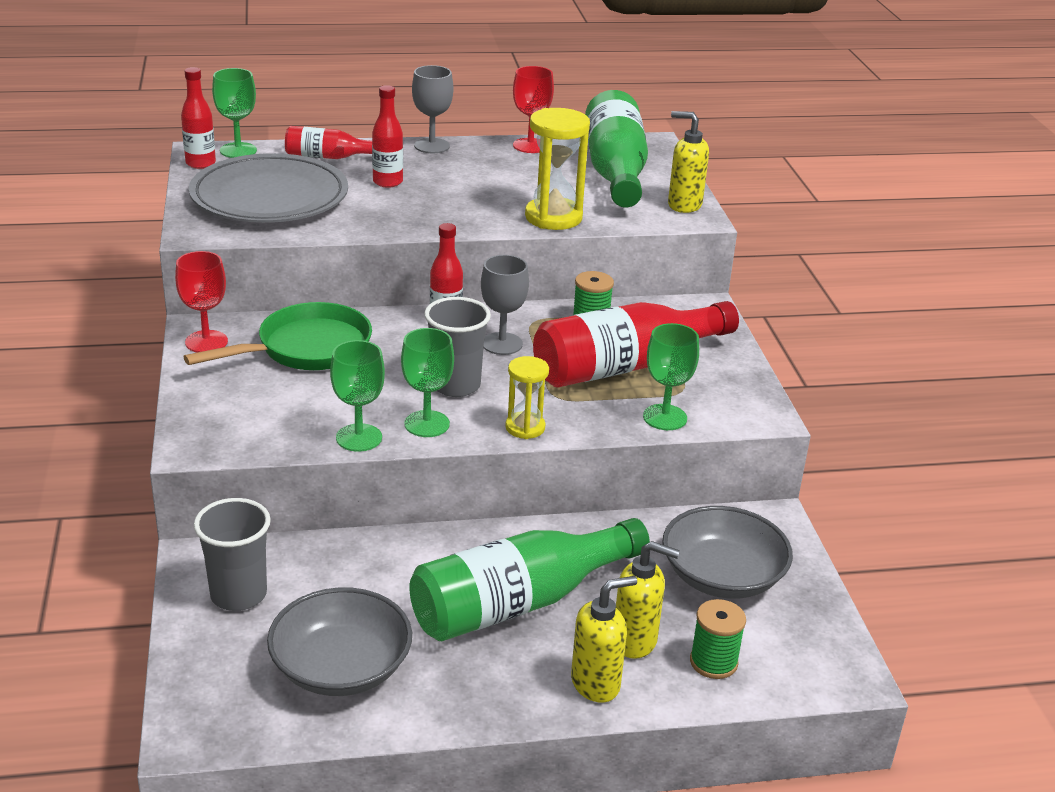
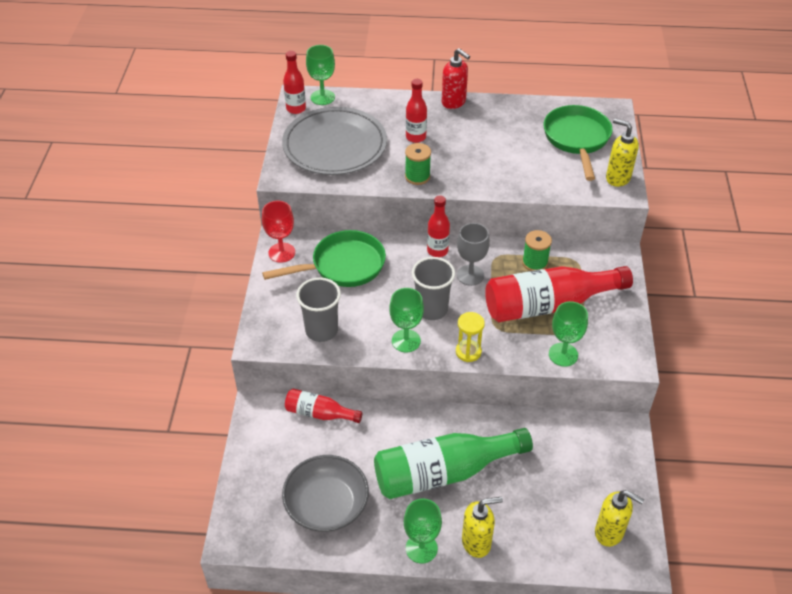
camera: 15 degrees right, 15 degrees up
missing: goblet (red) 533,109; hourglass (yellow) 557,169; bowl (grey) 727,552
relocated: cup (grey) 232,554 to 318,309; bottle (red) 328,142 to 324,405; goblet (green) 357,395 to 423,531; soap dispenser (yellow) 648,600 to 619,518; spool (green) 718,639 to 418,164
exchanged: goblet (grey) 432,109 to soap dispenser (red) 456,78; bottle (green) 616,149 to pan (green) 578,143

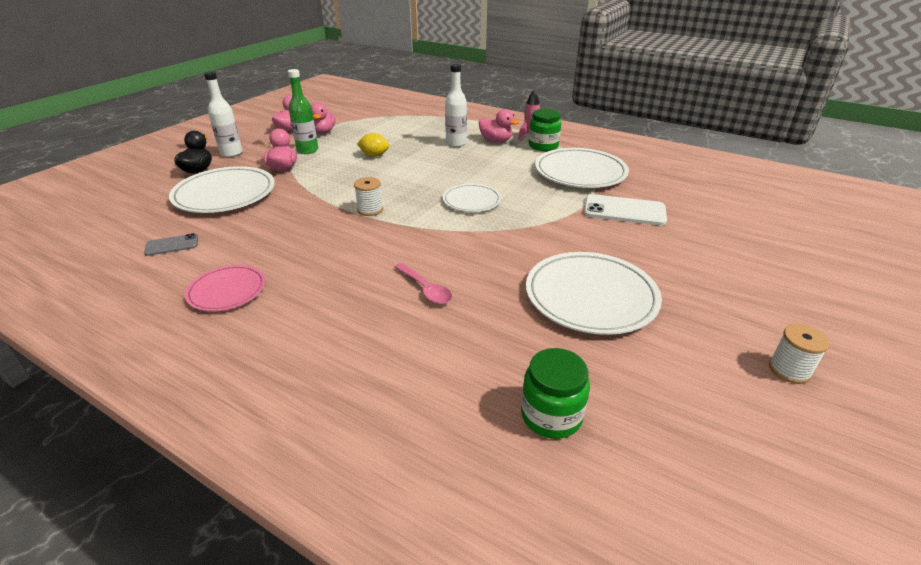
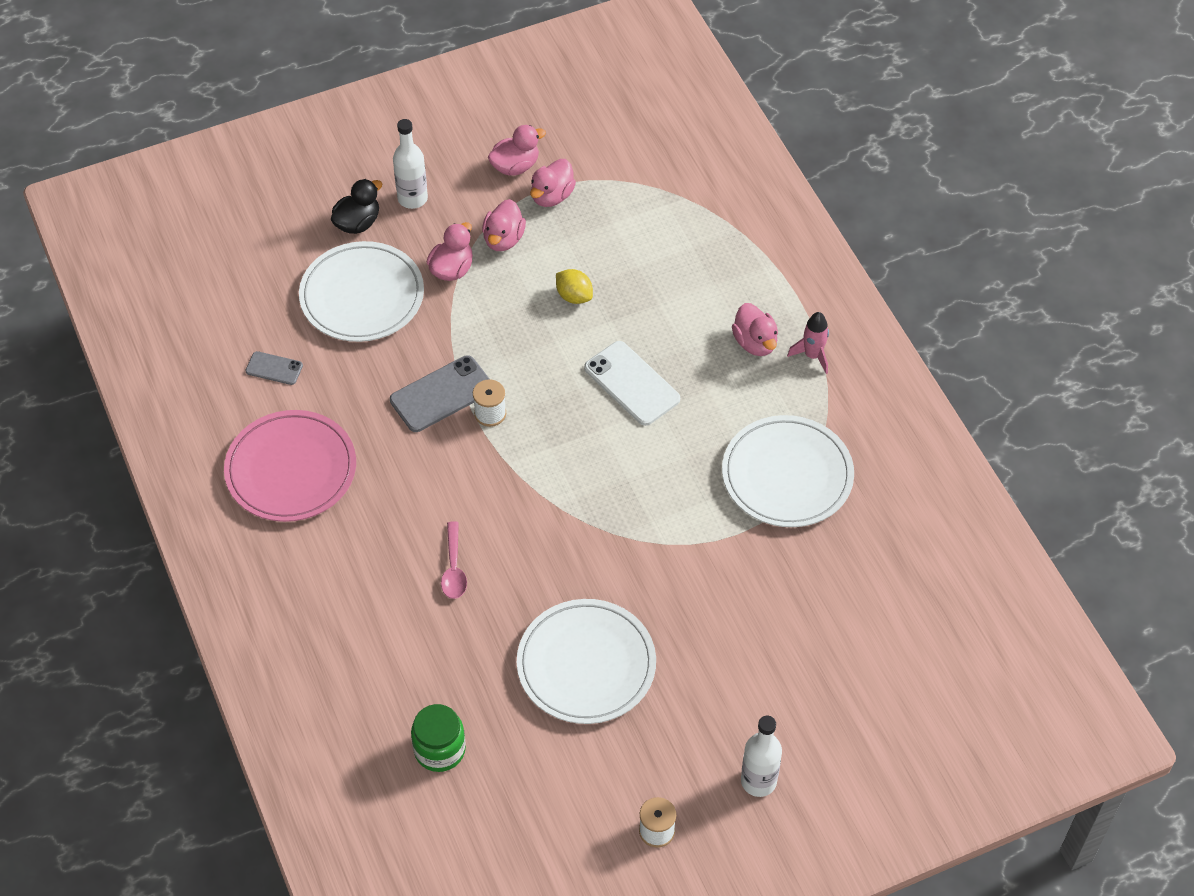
camera: 35 degrees right, 20 degrees up
missing: plate (white) 472,198; jar (green) 545,130
appeared: phone (grey) 439,393
relocated: bottle (white) 456,105 to 761,756; phone (white) 625,210 to 632,383
exchanged: bottle (green) 303,111 to duck (pink) 504,225
size: plate (pink) 225,288 = 290,466 x1.71

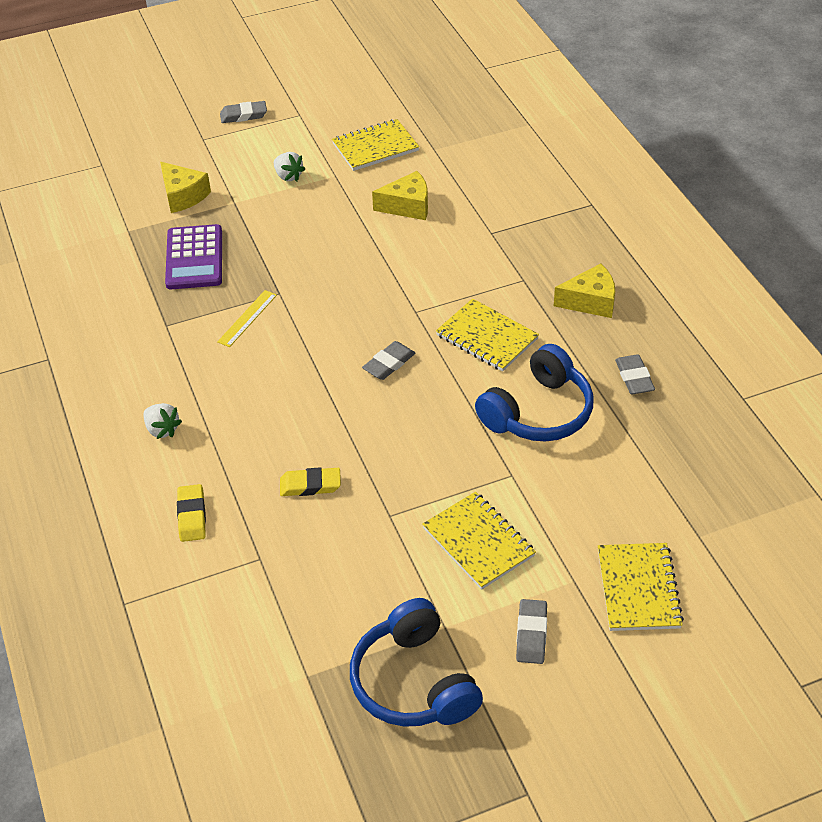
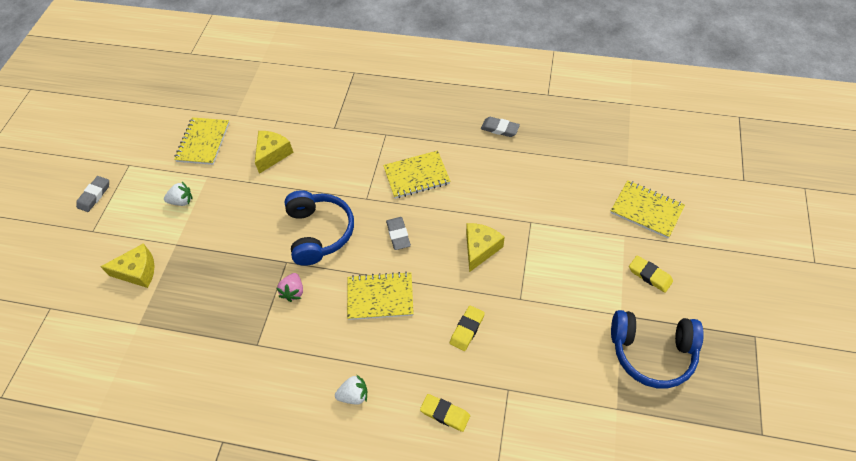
camera: 55 degrees left, 10 degrees up
missing: calculator (purple) 193,256
relocated: notebook (yellow) 479,541 to 380,296; headphones (blue) 534,393 to 319,228; cheese (yellow) 584,290 to 485,247
exchanged: ruler (yellow) 247,318 to strawberry (pink) 290,287
colour: eraser (grey) 531,631 to eraser (yellow) 651,274

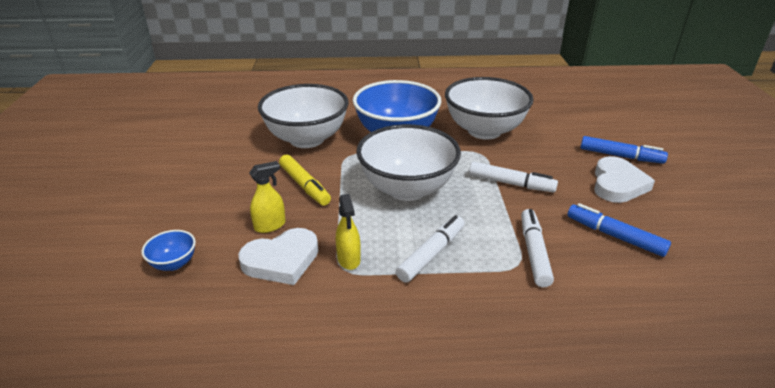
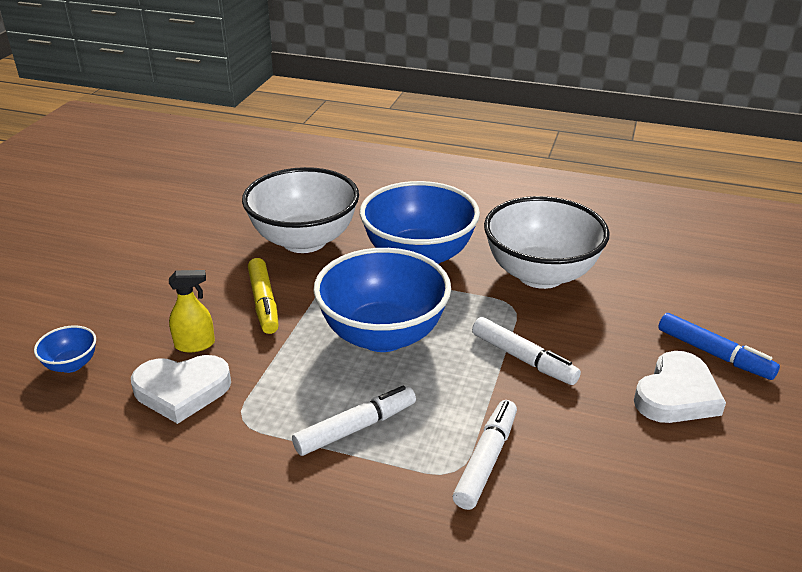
camera: 20 degrees right, 0 degrees up
missing: spray bottle (yellow) 348,232; marker (blue) 619,230
colour: bowl (white) 408,162 to bowl (blue) 382,300

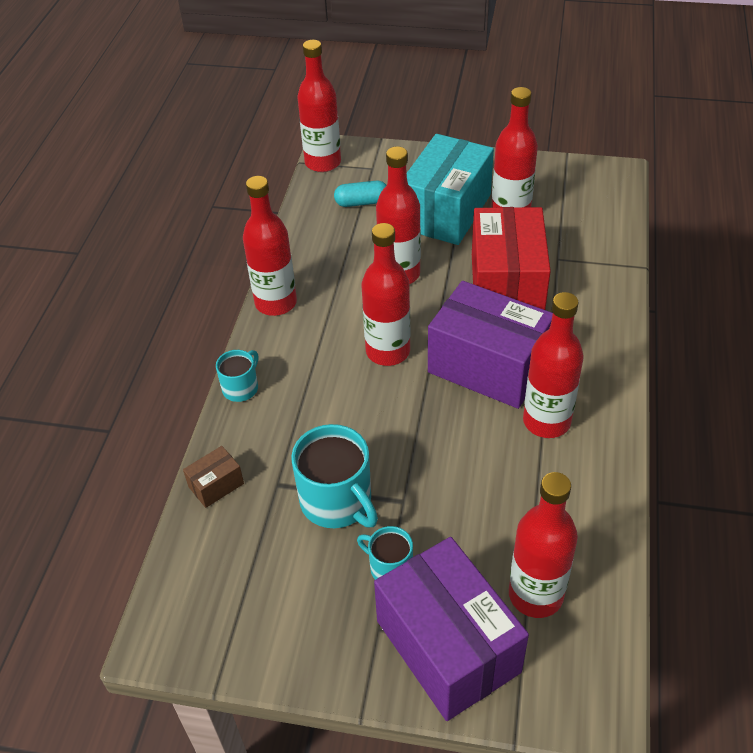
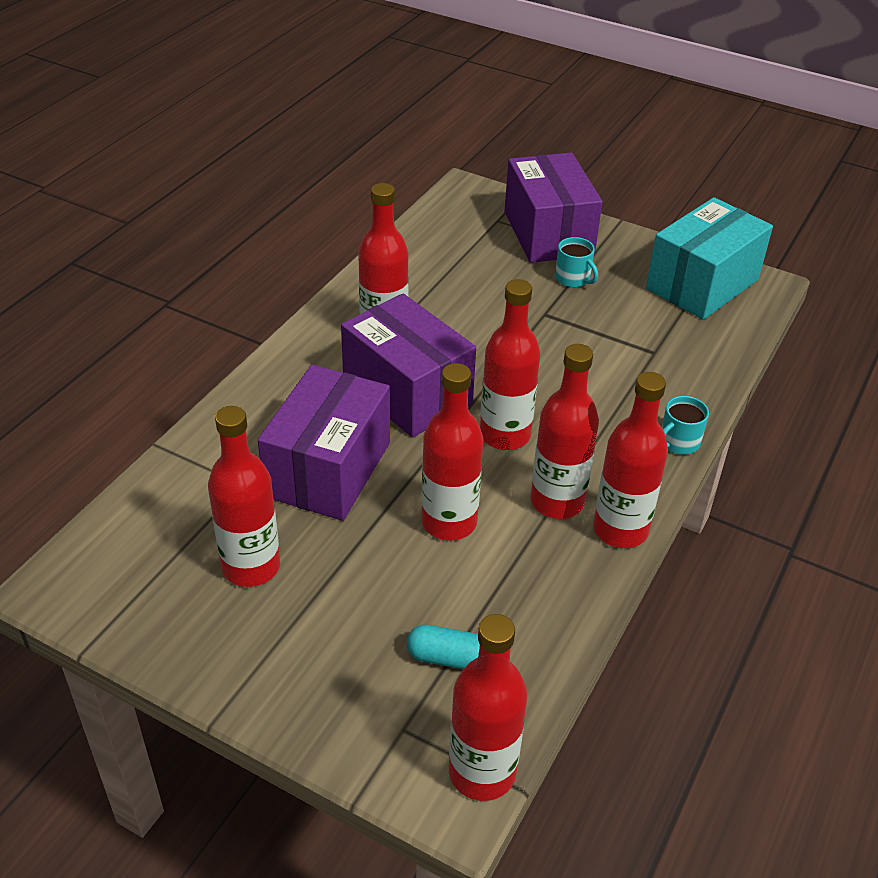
camera: 165 degrees left, 5 degrees down
missing: box (brown) 213,477; mug (turquoise) 334,476
relocated: box (turquoise) 450,189 to 709,258; bottle (red) 543,545 to 565,431
colour: box (red) 511,258 to box (purple) 324,442

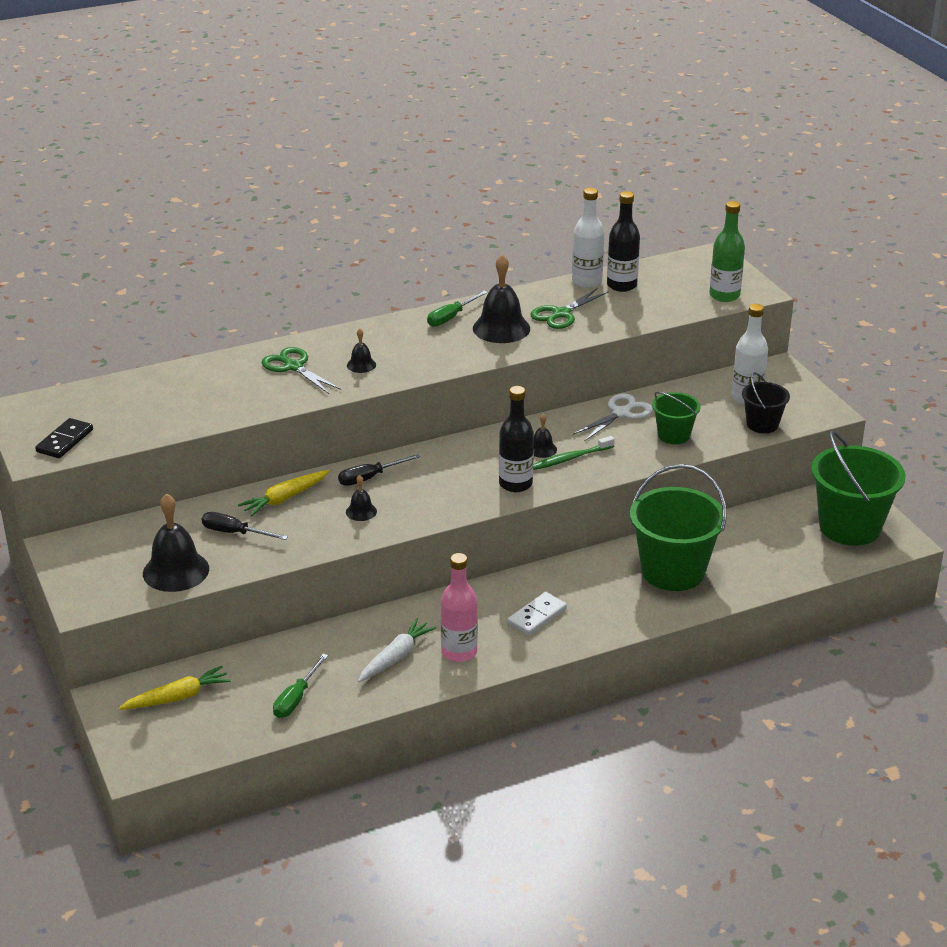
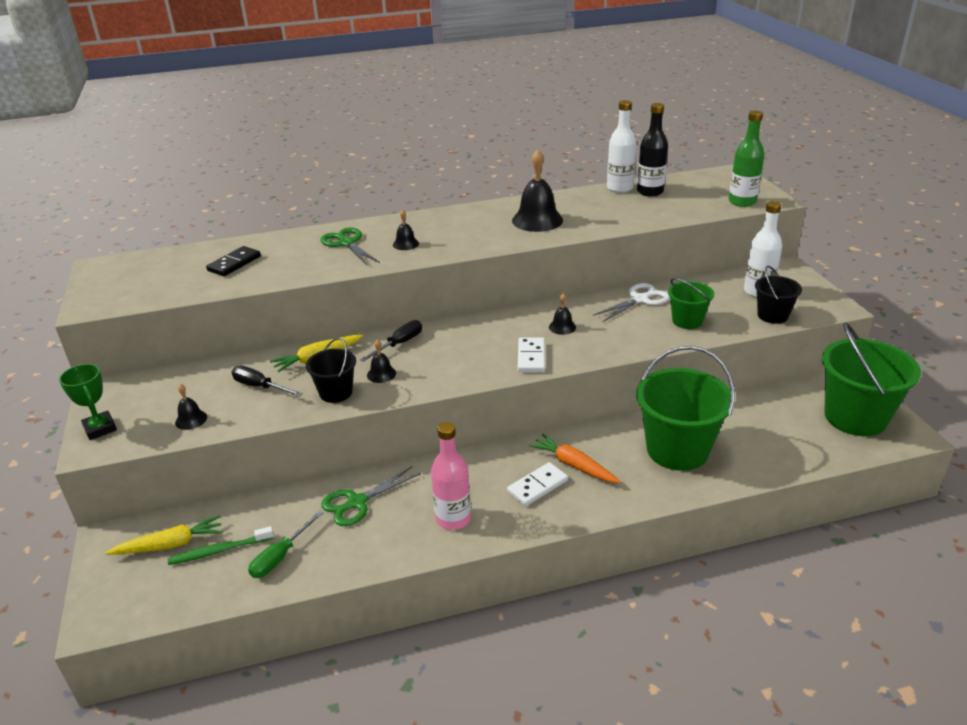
camera: 10 degrees right, 0 degrees up
missing: carrot (white) 397,650; screwdriver (green) 457,309
appeared: trophy (green) 88,402; bucket (black) 331,370; carrot (orange) 575,458
relocated: domino (black) 64,438 to 233,261; scissors (green) 569,308 to 371,496; toothbrush (green) 574,453 to 221,545
exchanged: bottle (black) 516,439 to domino (white) 531,354
spun: screwdriver (black) 379,470 = 391,341 150 degrees clockwise
size: bell (black) 176,543 = 191,407 x0.49

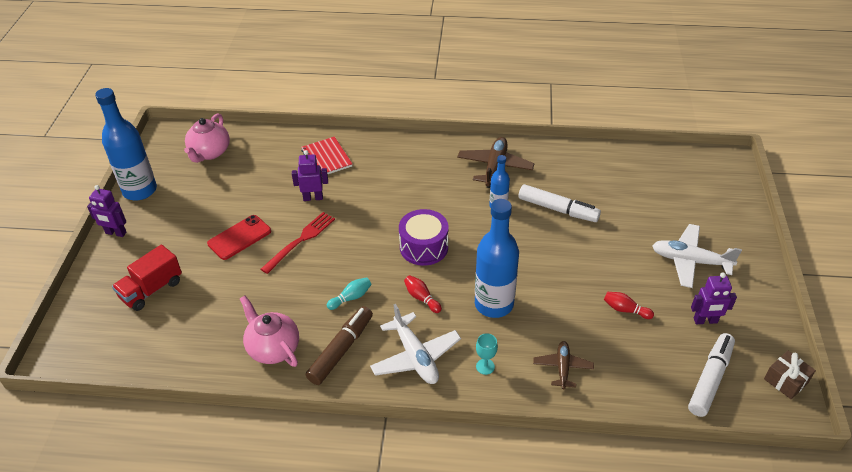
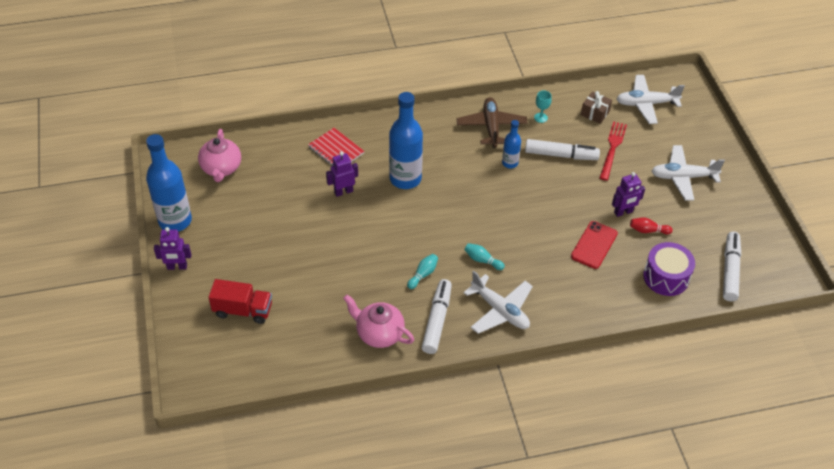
camera: 20 degrees left, 5 degrees up
missing: plane (brown) 563,365
appeared: plane (white) 651,99
relocated: phone (red) 239,237 to 594,245; fork (red) 298,243 to 613,151; drum (purple) 424,237 to 669,269; bottle (blue) 497,258 to 406,140; goblet (turquoise) 487,354 to 543,106; robot (purple) 714,298 to 628,194; gift (brown) 790,375 to 596,107
colour: marker (brown) 339,345 to marker (white) 437,316; bowling pin (red) 423,294 to bowling pin (turquoise) 484,256
spun: truck (red) 147,277 = 240,301 105 degrees counterclockwise

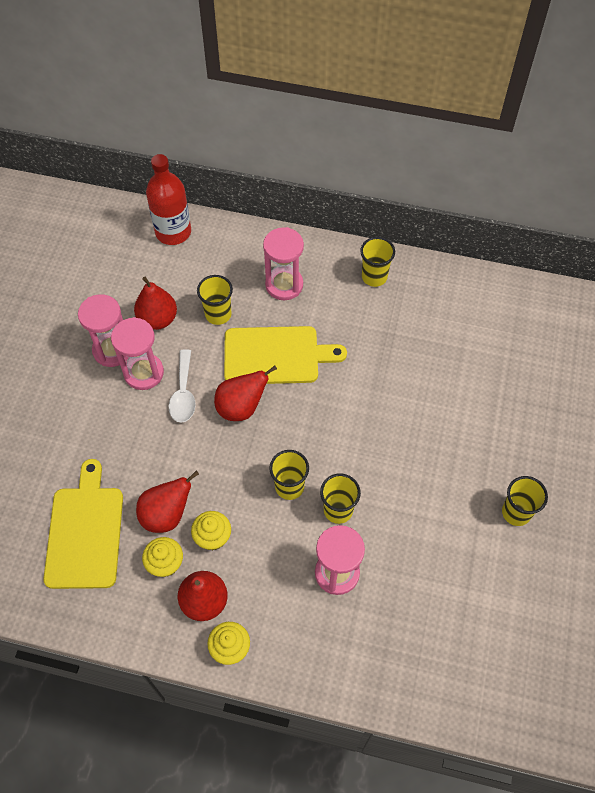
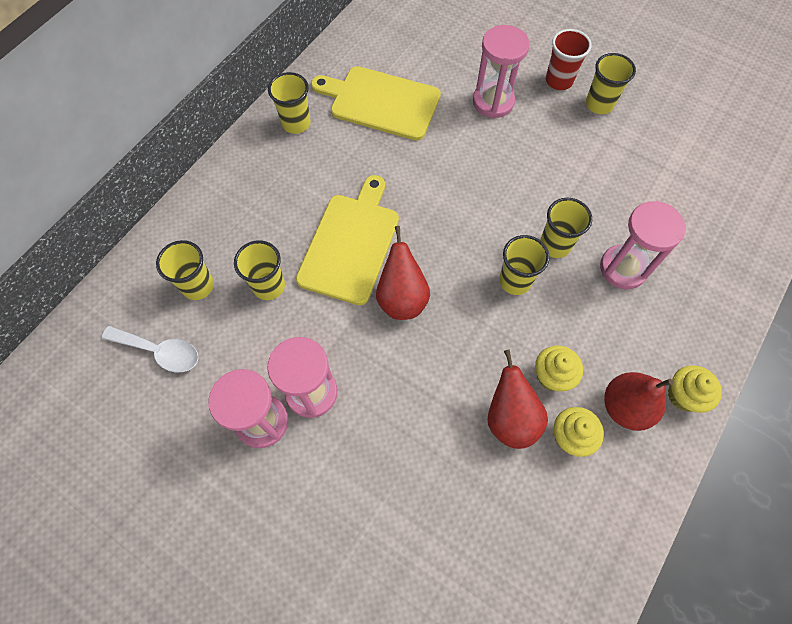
camera: 70 degrees left, 5 degrees up
missing: pear (red) 155,303; bottle (red) 168,199
appeared: cup (yellow) 185,270; cup (red) 569,59
relocated: cutting board (yellow) 83,524 to 376,103; spoon (white) 182,386 to 150,349; hourglass (pink) 283,263 to 501,72

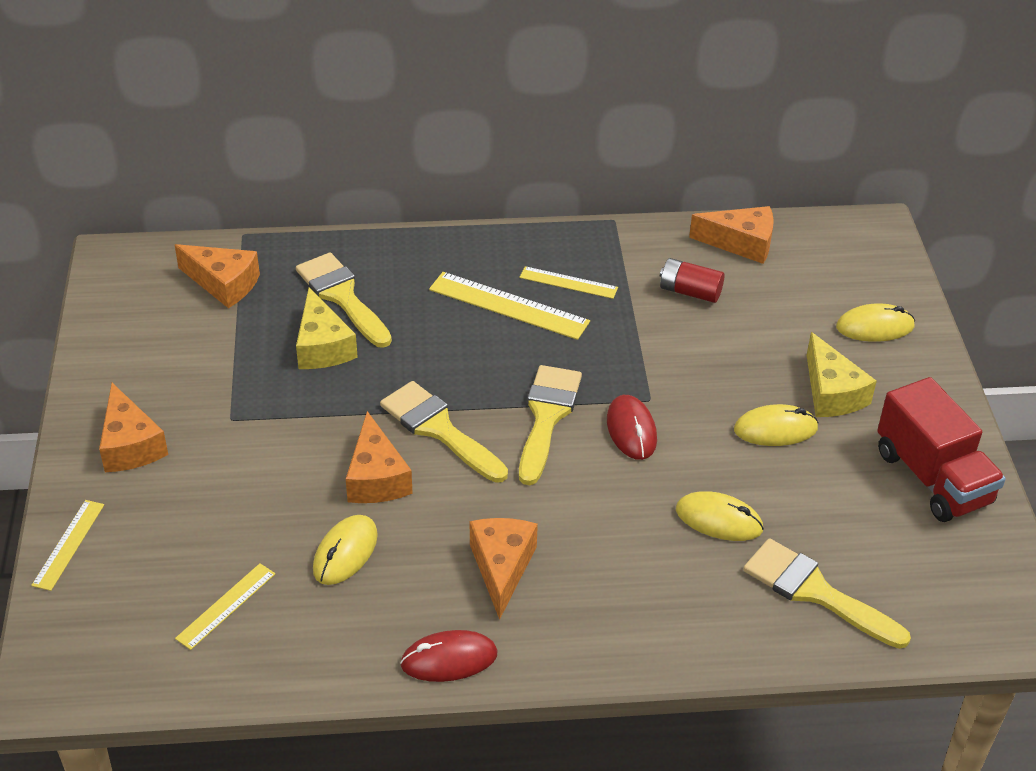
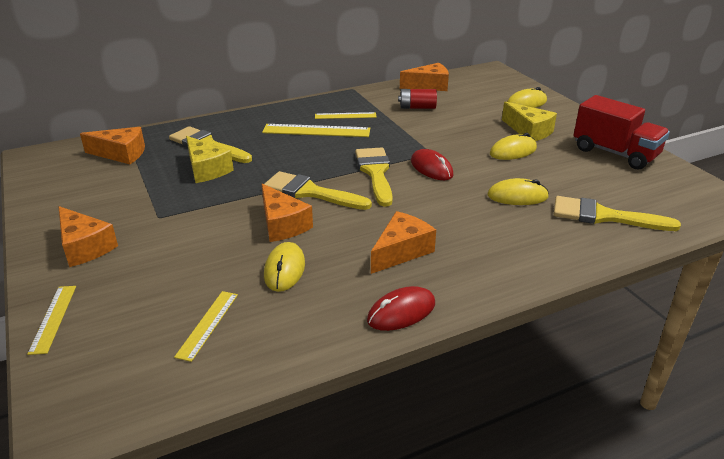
camera: 20 degrees left, 10 degrees down
spun: cheese (orange) 504,569 = 403,242 60 degrees clockwise

